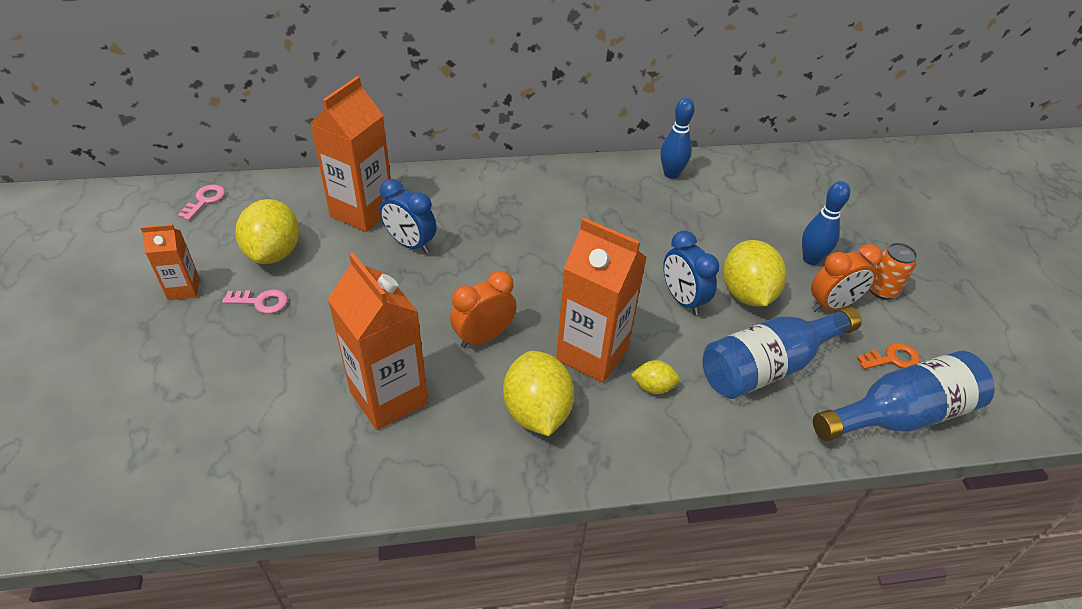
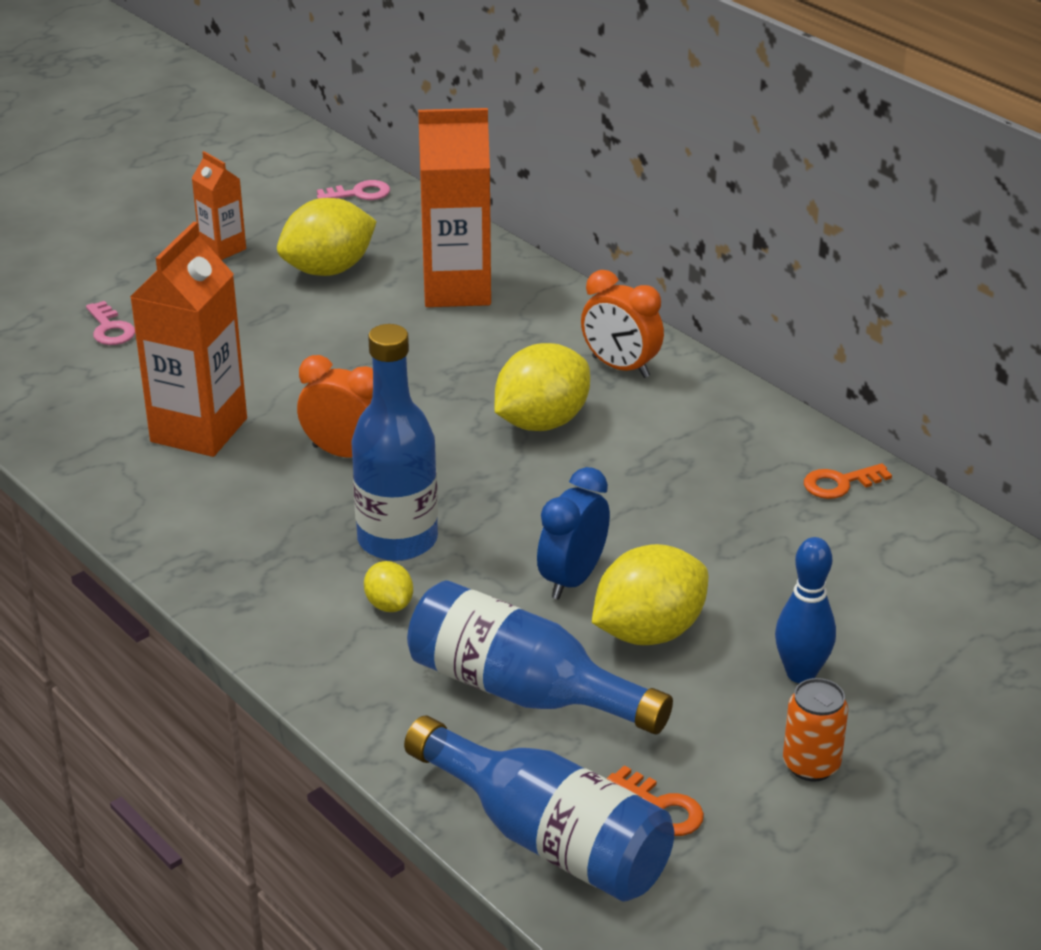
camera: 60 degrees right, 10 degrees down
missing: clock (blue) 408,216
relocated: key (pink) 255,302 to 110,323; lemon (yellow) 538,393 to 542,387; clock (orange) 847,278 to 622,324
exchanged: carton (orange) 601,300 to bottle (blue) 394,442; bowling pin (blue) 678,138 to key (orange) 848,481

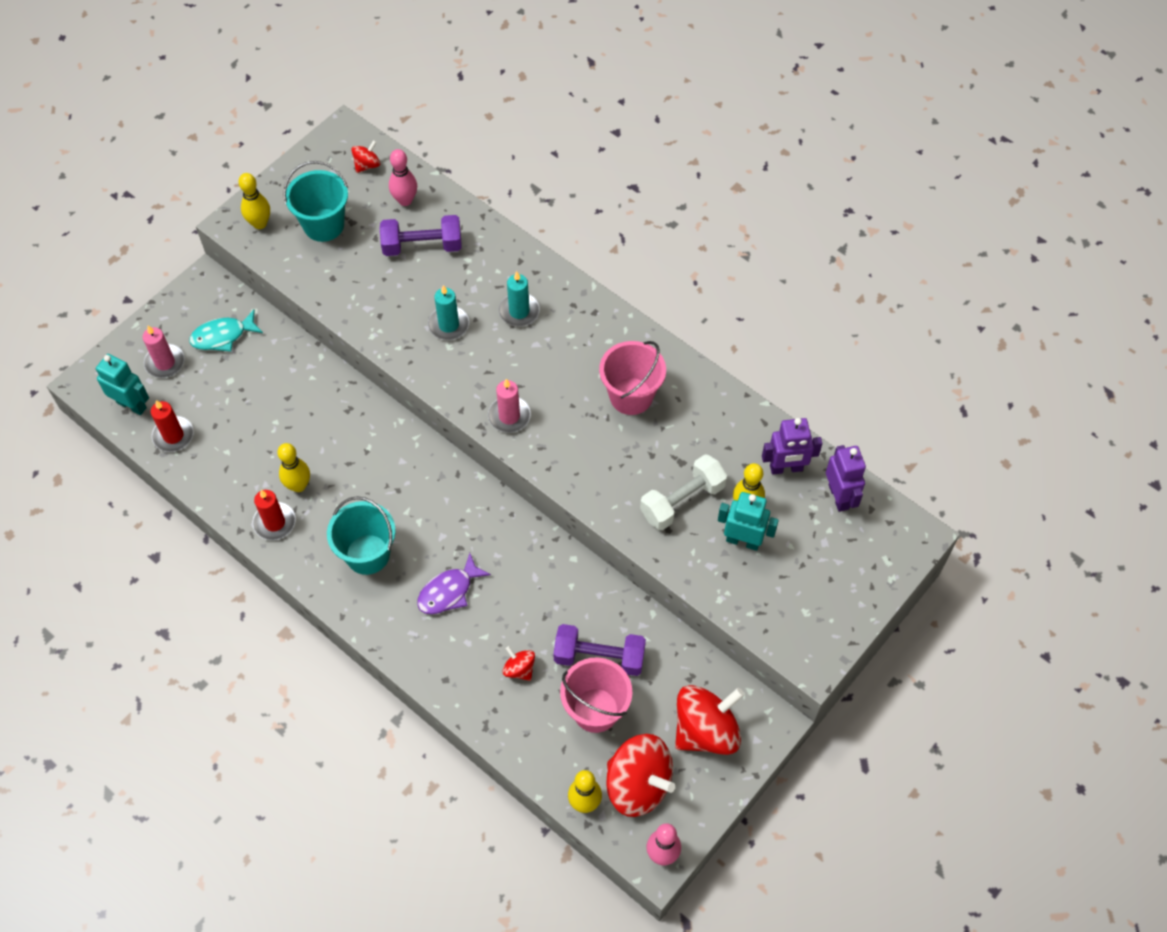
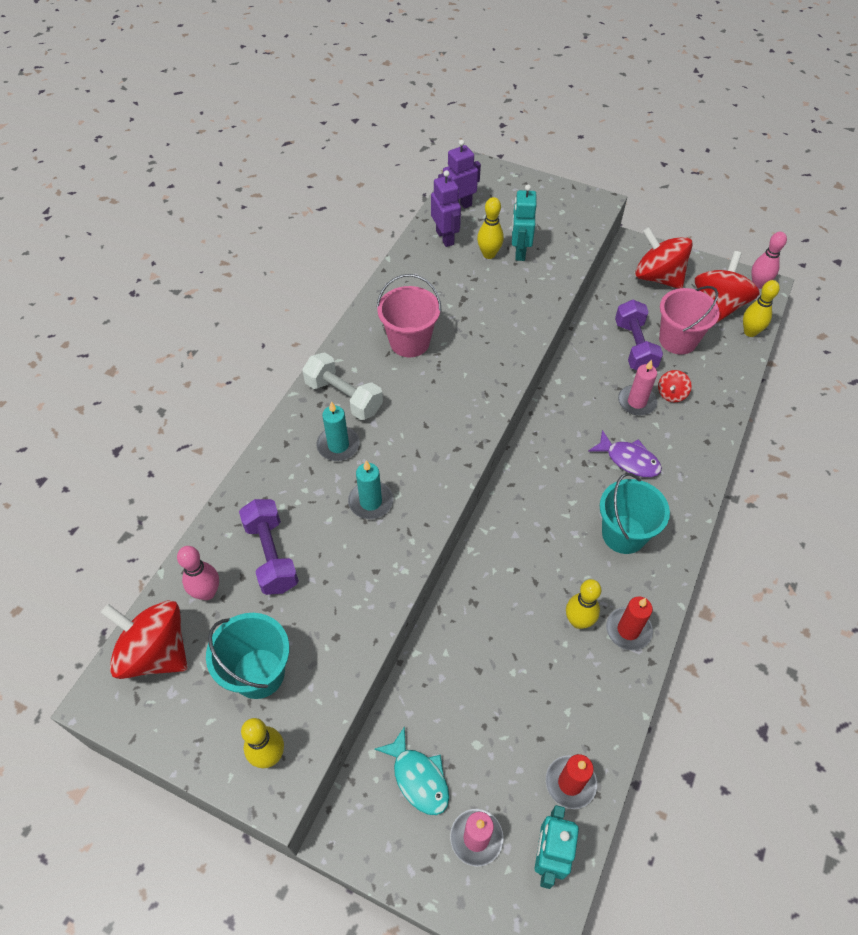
camera: 105 degrees left, 5 degrees down
relocated: candle (pink) 509,406 to 637,388; dumbbell (white) 683,492 to 342,386
size: spinning top (red) 365,156 = 144,639 x2.12

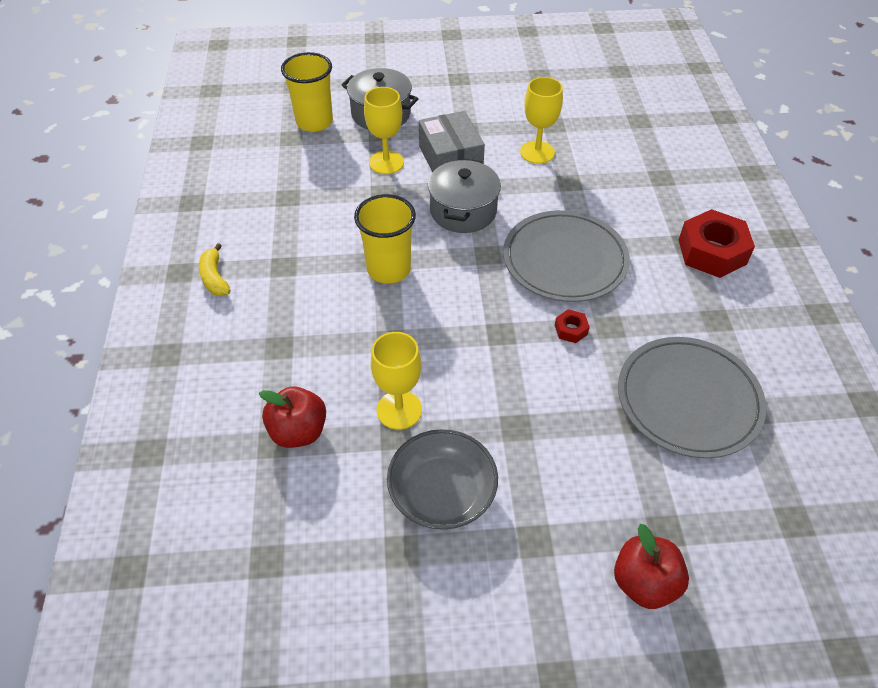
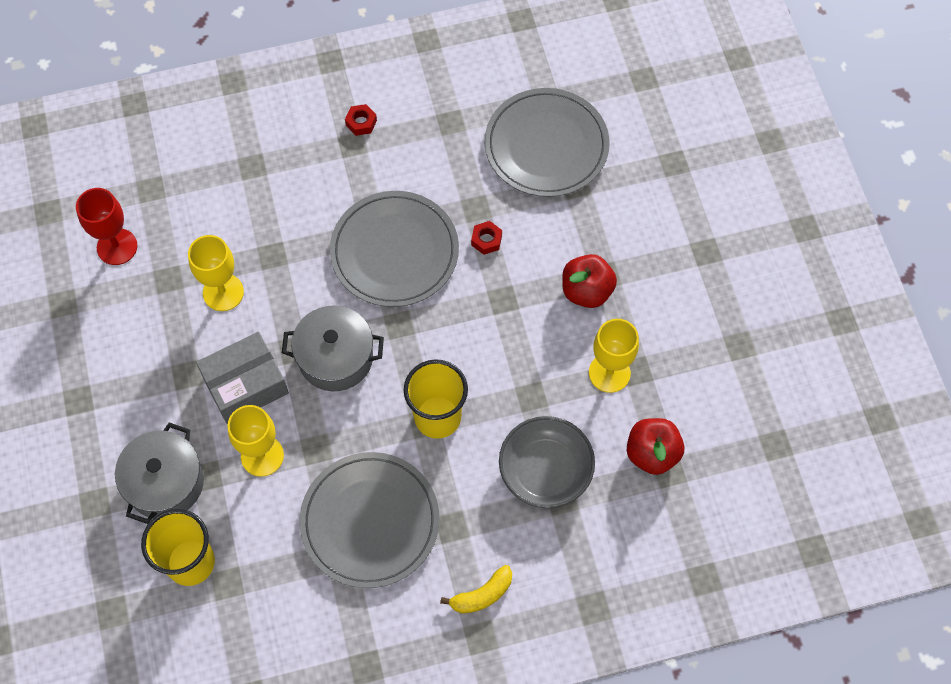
camera: 100 degrees left, 15 degrees up
appeared: goblet (red) 107,226; plate (grey) 370,520
relocated: bowl (grey) 442,479 to 547,462; apple (red) 651,566 to 589,281
size: nut (red) 717,243 = 361,120 x0.45

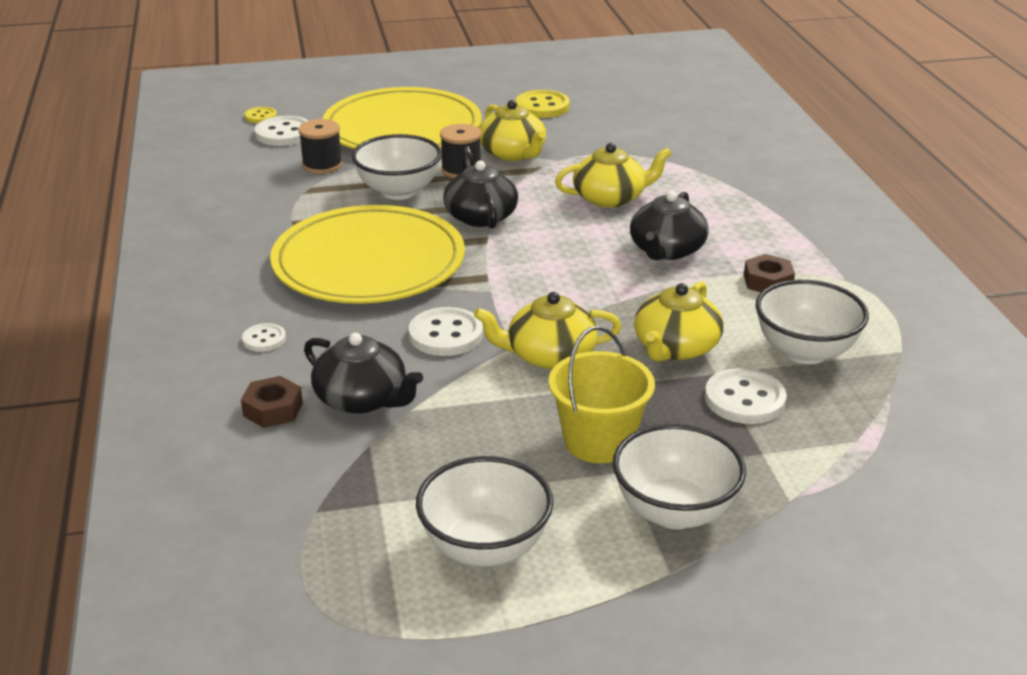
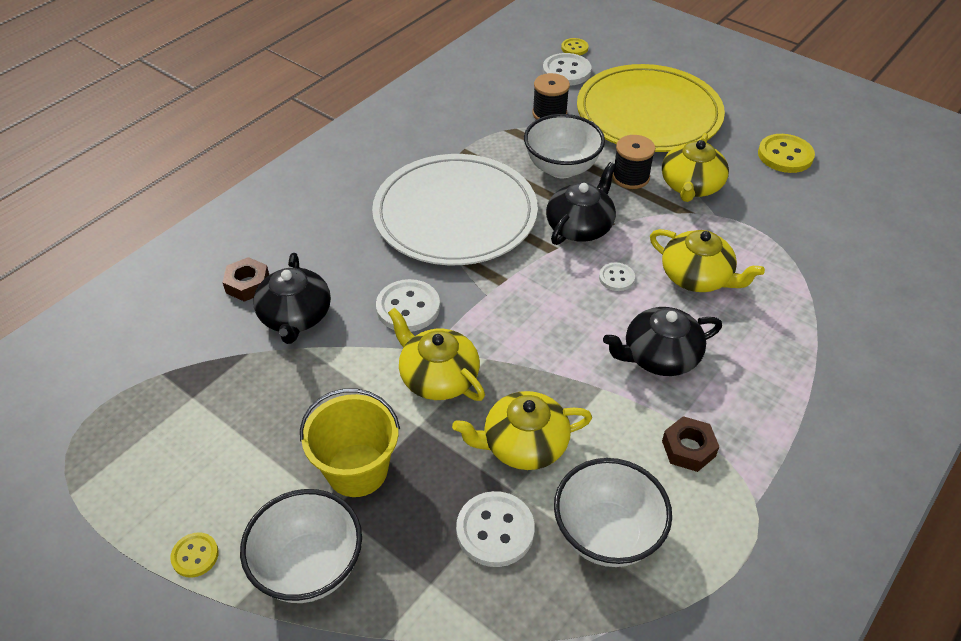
camera: 50 degrees right, 15 degrees up
missing: bowl (white) 484,511
appeared: button (yellow) 194,555
relocated: button (white) 264,337 to 617,277
colour: plate (yellow) 367,254 to plate (white) 455,209

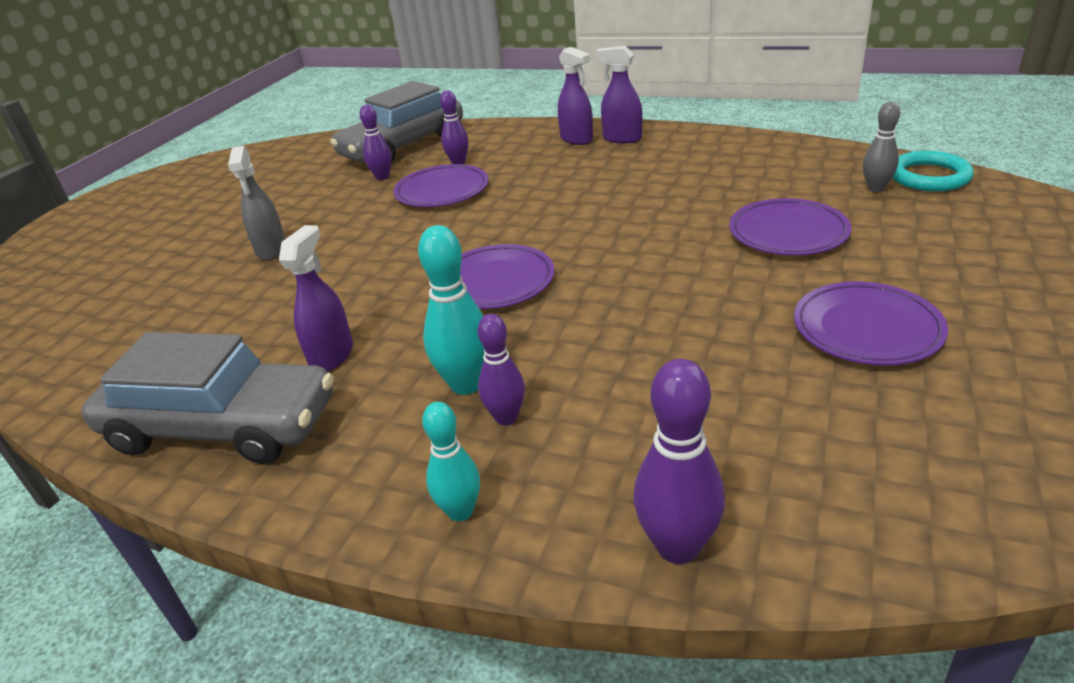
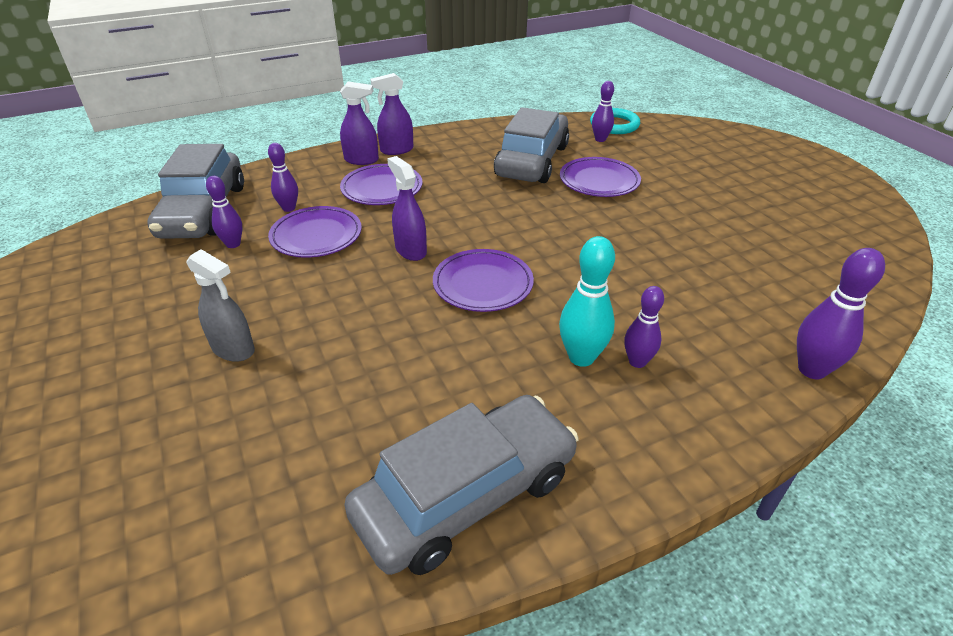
camera: 50 degrees left, 5 degrees up
missing: bowling pin (turquoise) 451,461
appeared: car (grey) 531,145
relocated: spray bottle (purple) 316,298 to 407,208; plate (purple) 871,323 to 381,184
colour: bowling pin (grey) 881,147 to bowling pin (purple) 603,111

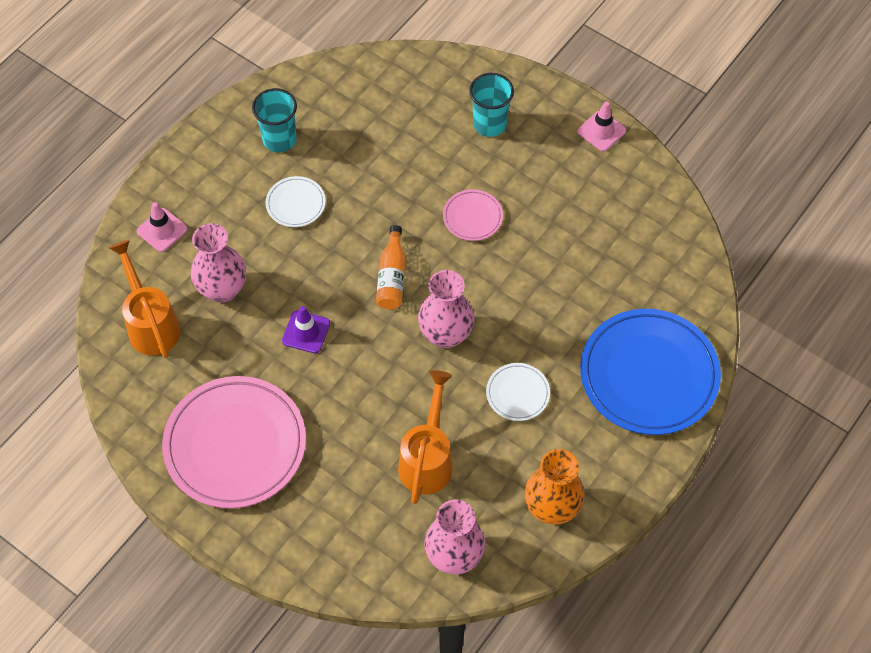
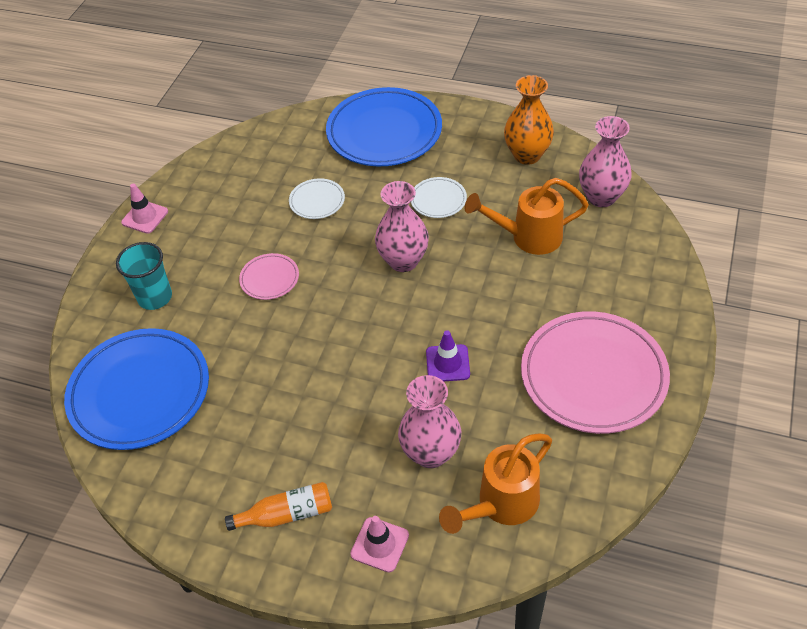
camera: 105 degrees left, 10 degrees down
missing: cup (turquoise) 274,120
appeared: plate (blue) 136,389
relocated: plate (white) 295,201 to 317,198; bottle (orange) 391,267 to 278,506

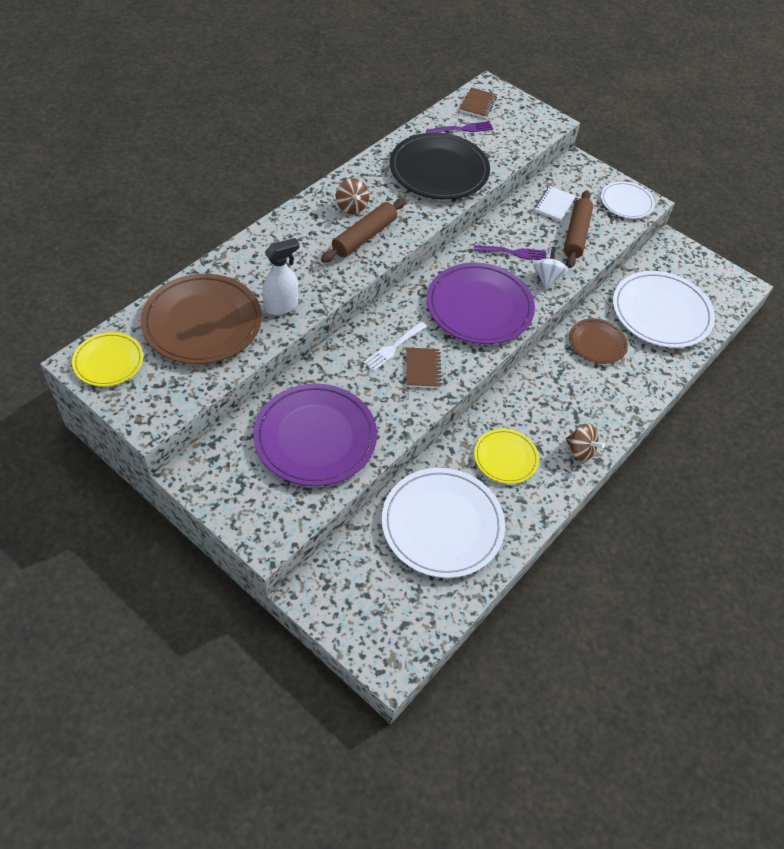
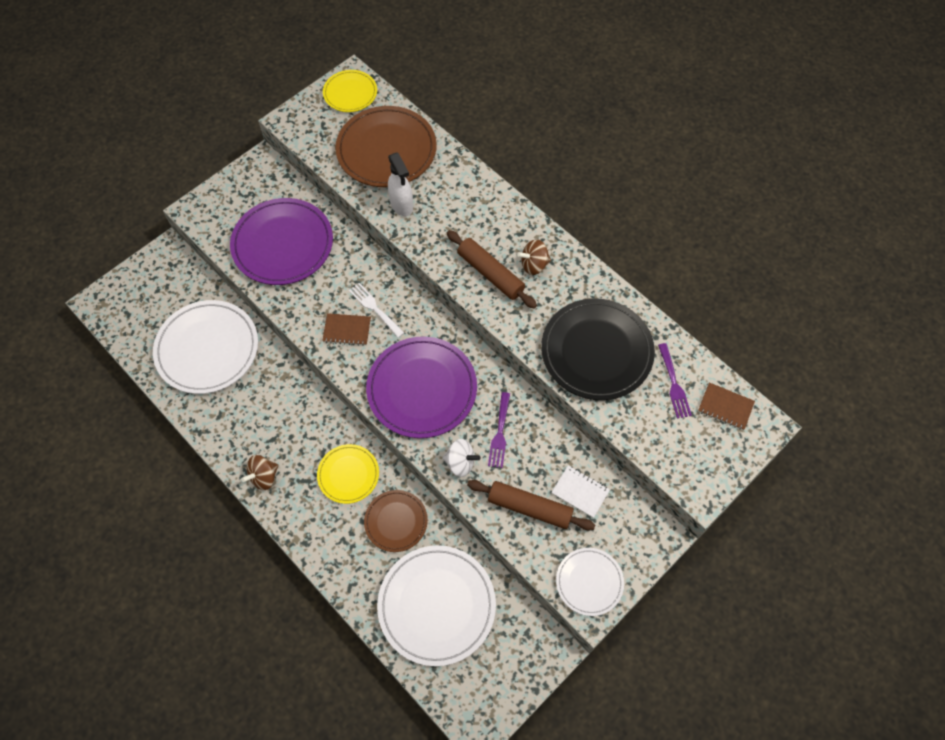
camera: 100 degrees right, 10 degrees up
relocated: plate (yellow) 506,456 to 348,474

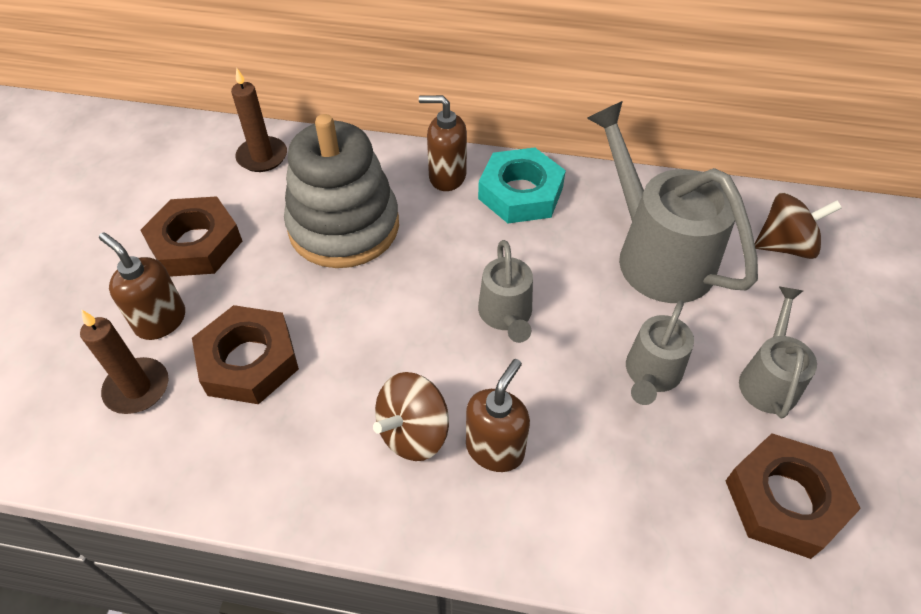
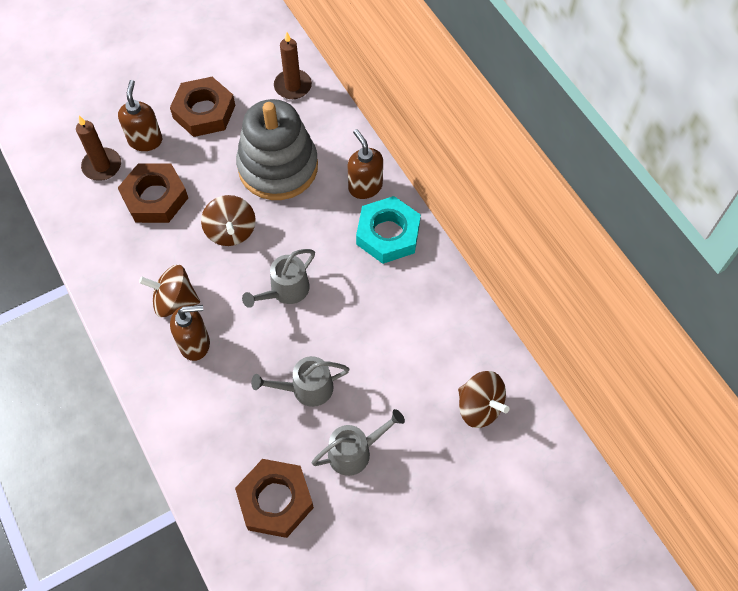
camera: 50 degrees right, 10 degrees up
missing: watering can (grey) 672,202
appeared: spinning top (brown) 228,220

